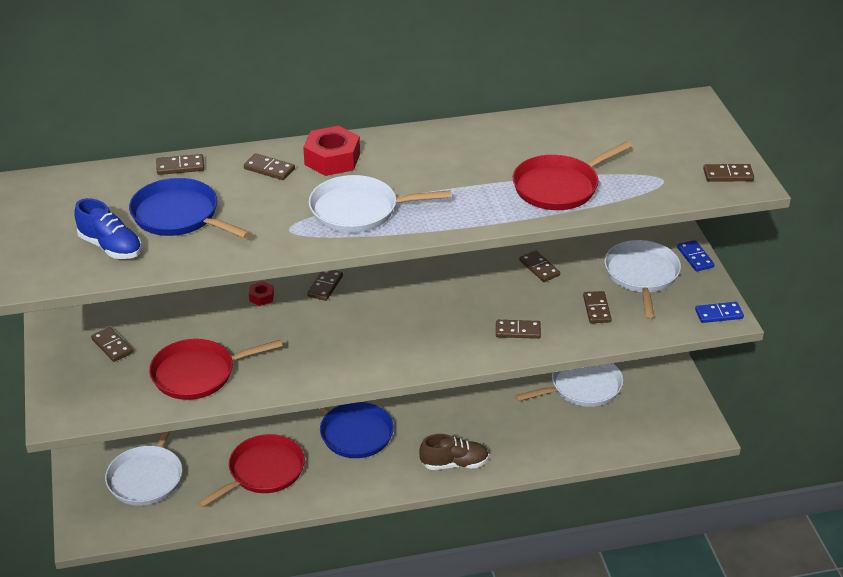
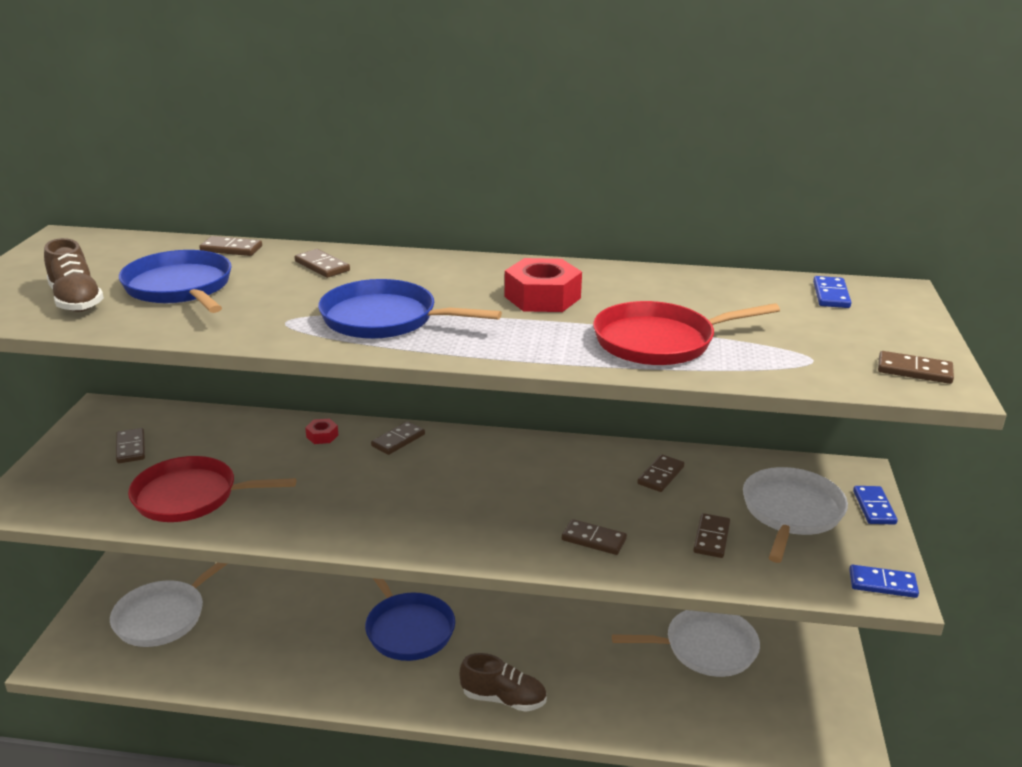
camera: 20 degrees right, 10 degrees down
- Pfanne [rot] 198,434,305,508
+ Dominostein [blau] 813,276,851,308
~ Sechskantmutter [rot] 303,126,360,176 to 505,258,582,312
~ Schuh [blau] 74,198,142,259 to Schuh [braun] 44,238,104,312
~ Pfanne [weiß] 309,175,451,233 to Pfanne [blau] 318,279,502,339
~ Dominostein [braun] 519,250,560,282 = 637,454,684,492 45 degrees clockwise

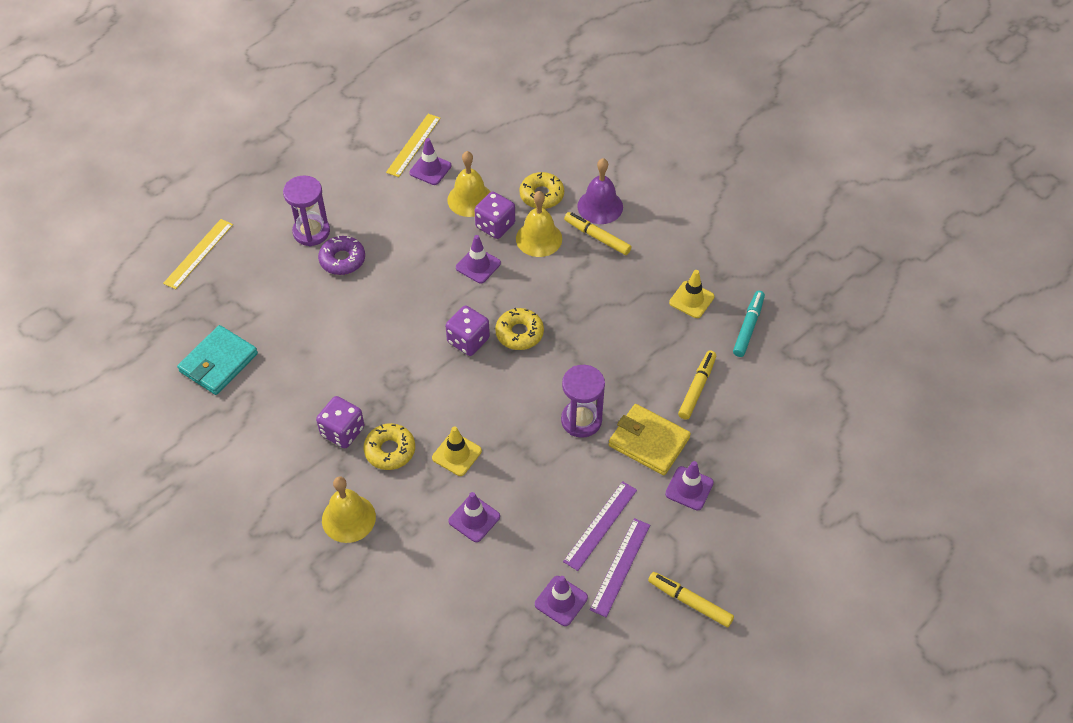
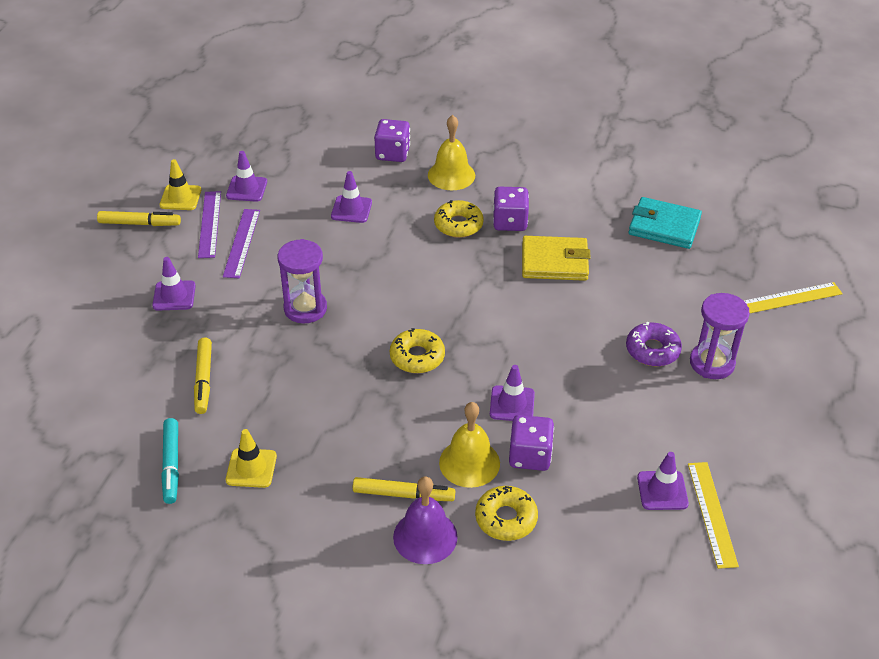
camera: 150 degrees right, 10 degrees down
- Glocke [gelb] 447,151,490,217
~ Leitkegel [gelb] 432,426,482,476 to 160,159,201,210
~ Spielwürfel [lila] 446,305,490,356 to 374,119,410,162
~ Geldbörse [gelb] 608,404,691,475 to 522,236,591,281
~ Lineal [gelb] 163,219,233,290 = 744,282,843,313 75 degrees clockwise
~ Geldbörse [türkis] 177,325,258,395 = 629,197,702,249 75 degrees counterclockwise

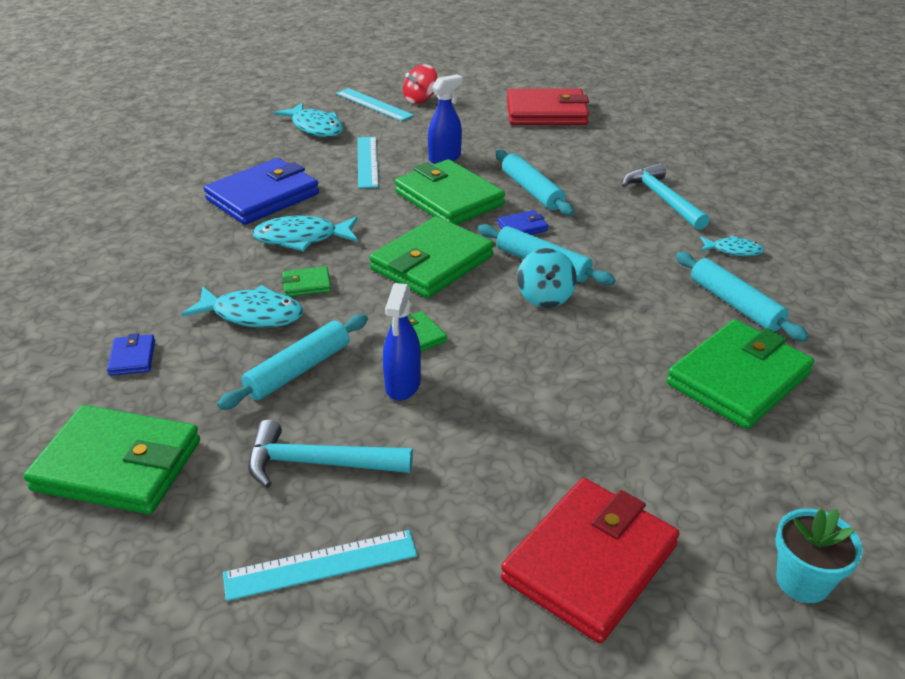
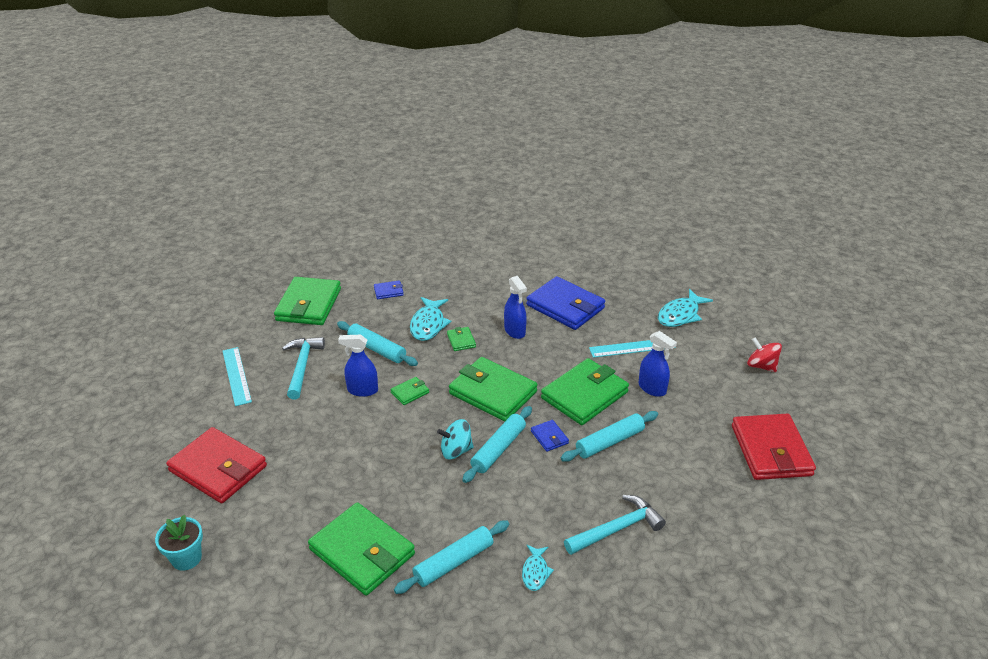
camera: 85 degrees right, 0 degrees up
- Lineal [türkis] 336,88,414,121
~ Fisch [türkis] 252,216,358,251 to Sprühflasche [blau] 504,276,527,339

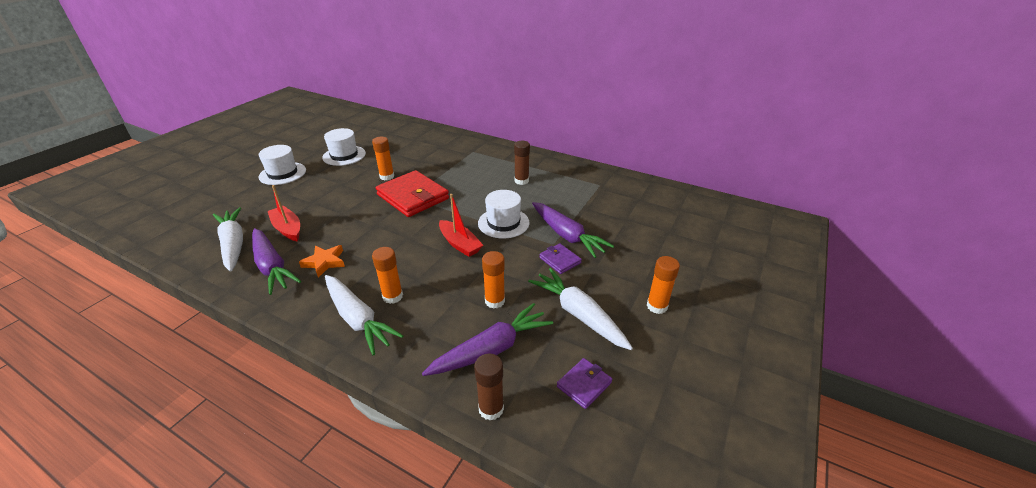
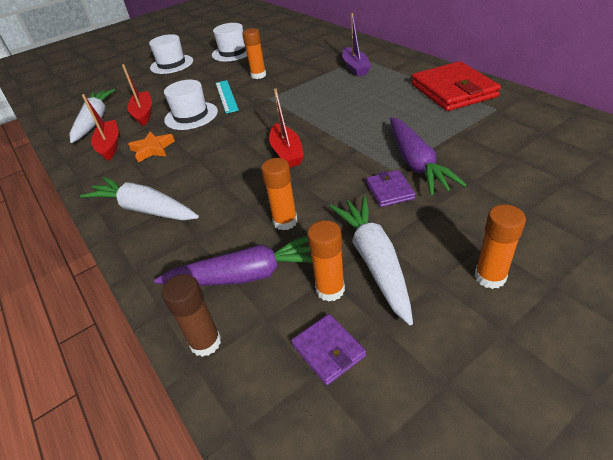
camera: 30 degrees right, 5 degrees up
- Klebestift [braun] 514,141,530,185
+ Lineal [türkis] 216,80,239,114
+ Boot [lila] 342,13,371,77
~ Klebestift [orange] 372,247,403,304 to 307,220,345,302
~ Geldbörse [rot] 376,170,449,217 to 411,61,501,111
~ Hut [weiß] 478,190,529,239 to 164,80,218,130
~ Karotte [lila] 252,228,301,295 to Boot [rot] 82,94,118,161
~ Karotte [weiß] 325,275,403,355 = 80,177,199,220 135 degrees clockwise
~ Geldbörse [lila] 557,358,612,409 = 291,314,366,385 75 degrees clockwise

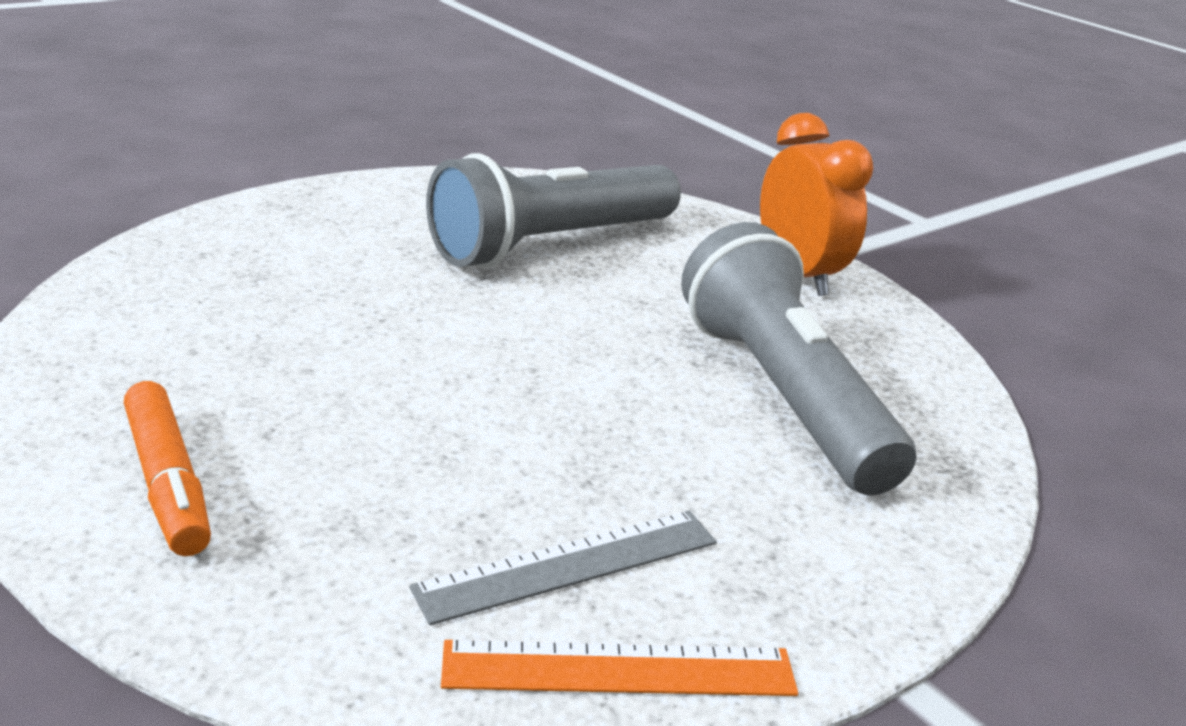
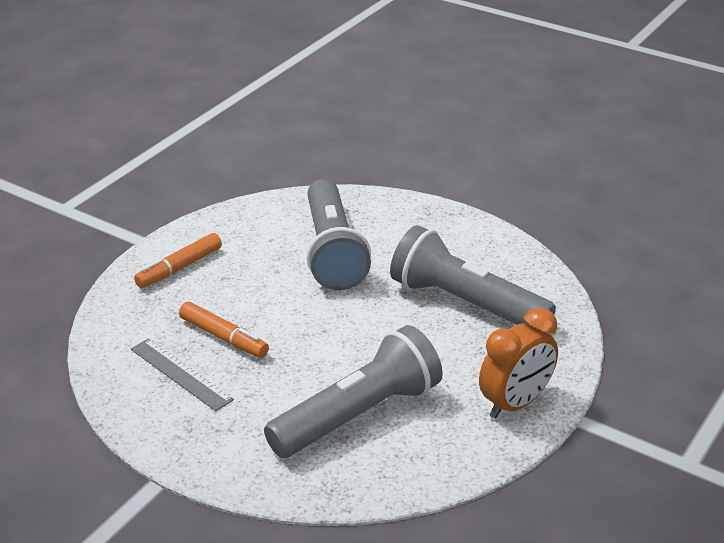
camera: 75 degrees right, 5 degrees up
- Lineal [orange] 441,640,798,696
+ Filzstift [orange] 179,302,269,358
+ Taschenlampe [grau] 306,179,371,290

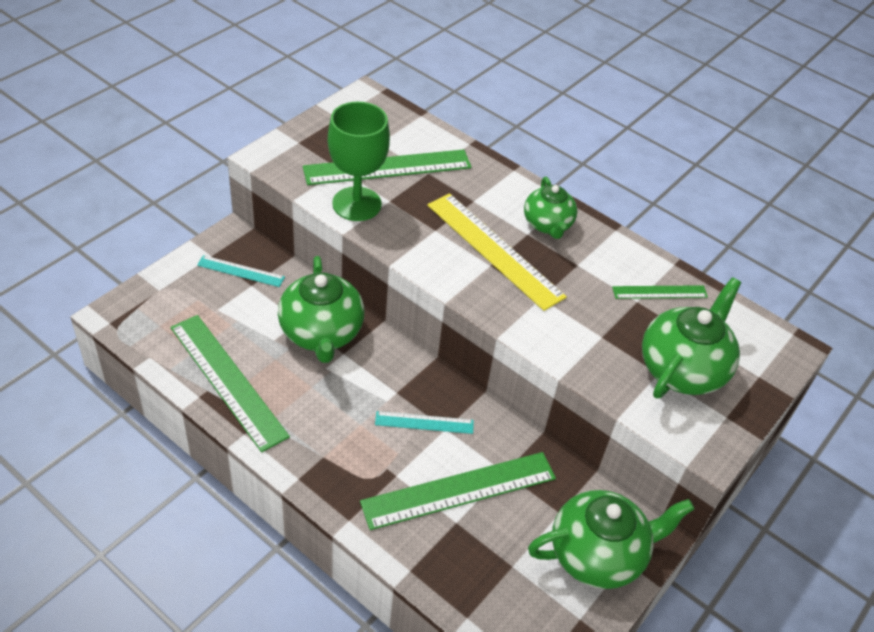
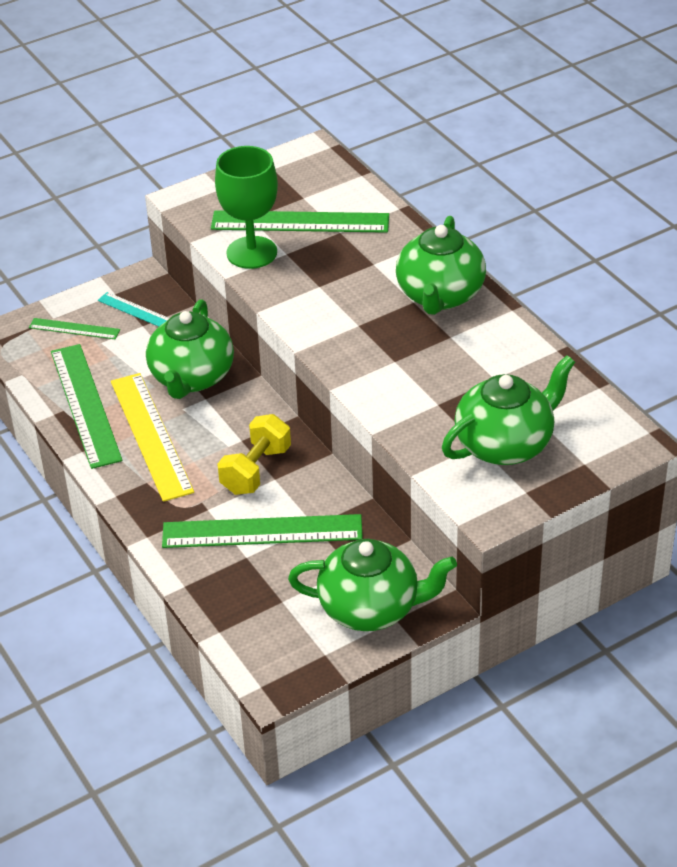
camera: 25 degrees right, 5 degrees down
~ Lineal [gelb] 427,193,567,311 to 111,373,194,502
~ Lineal [grün] 612,285,708,299 to 29,318,120,340
~ Lineal [türkis] 375,411,474,434 to Hantel [gelb] 217,414,291,495
~ Teekanne [grün] 524,177,577,239 = 396,216,486,315 x1.57

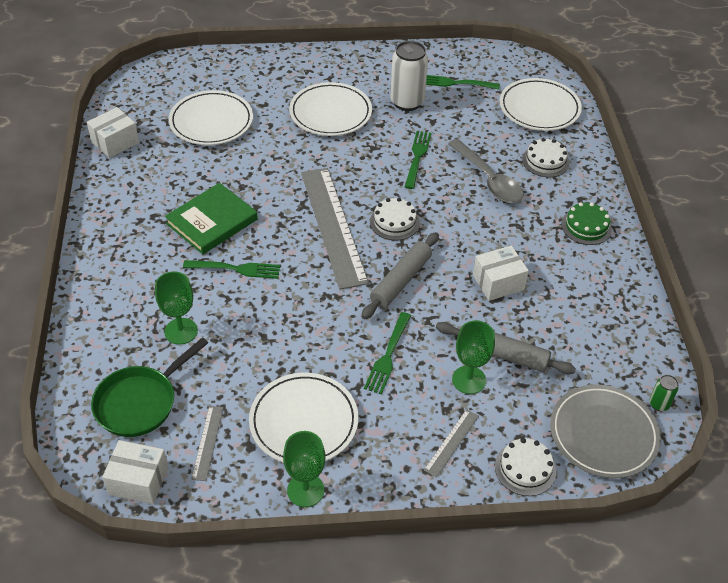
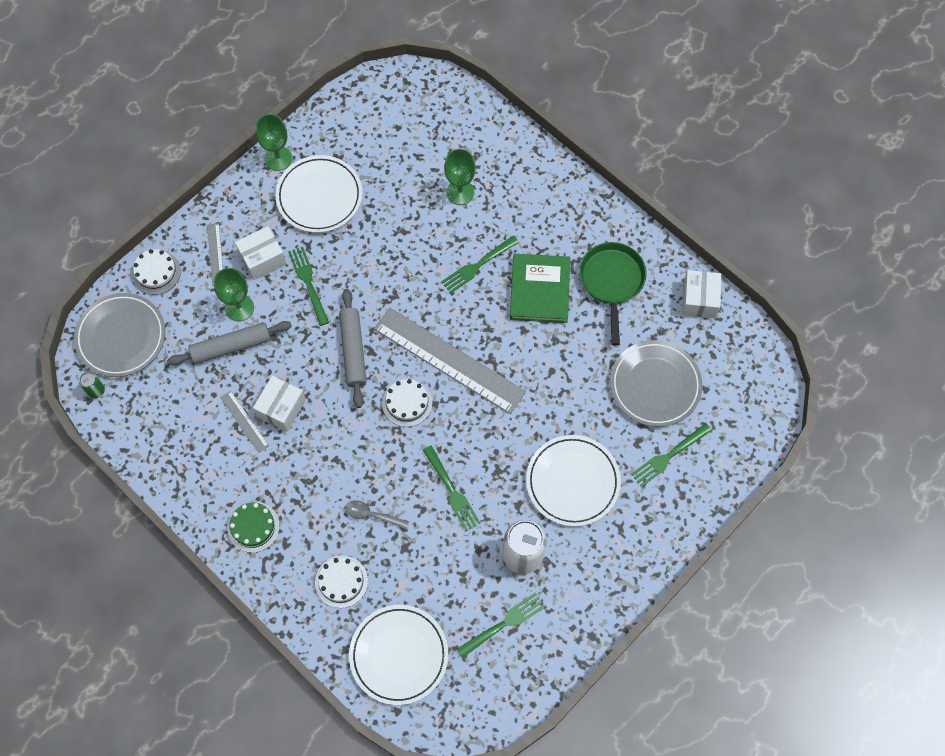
camera: 140 degrees right, 20 degrees up
+ Gabel [grün] 631,423,712,487
~ Pfanne [grün] 91,337,208,437 to 579,242,647,345
~ Schachtel [weiß] 102,440,168,504 to 235,226,286,280
~ Lineal [grau] 191,406,224,481 to 220,391,269,453
~ Teller [weiß] 169,90,253,145 to Teller [grau] 610,340,703,427
~ Löffel [grau] 448,139,523,203 = 345,500,409,529 x0.55

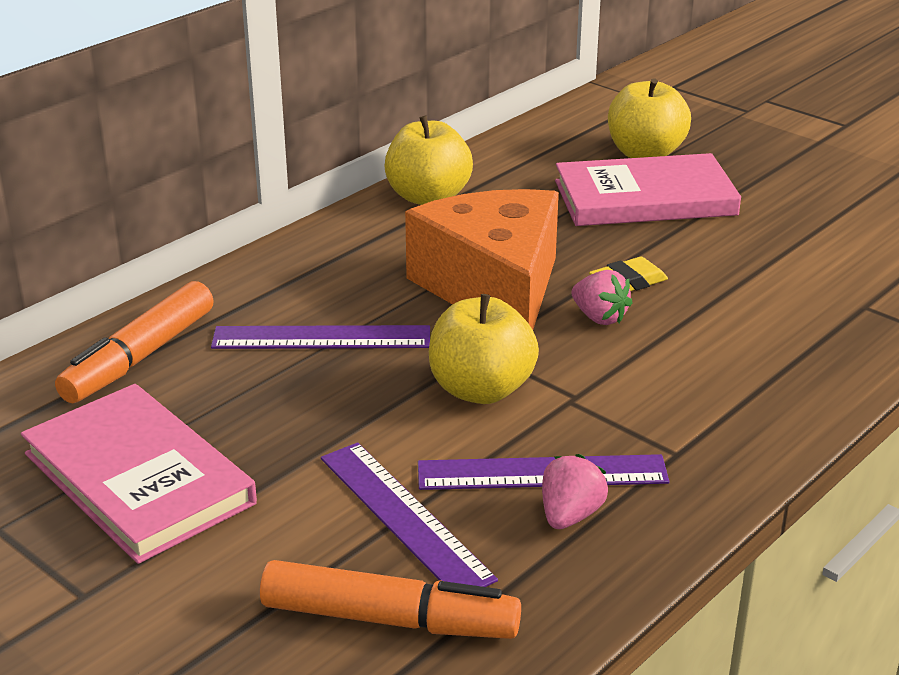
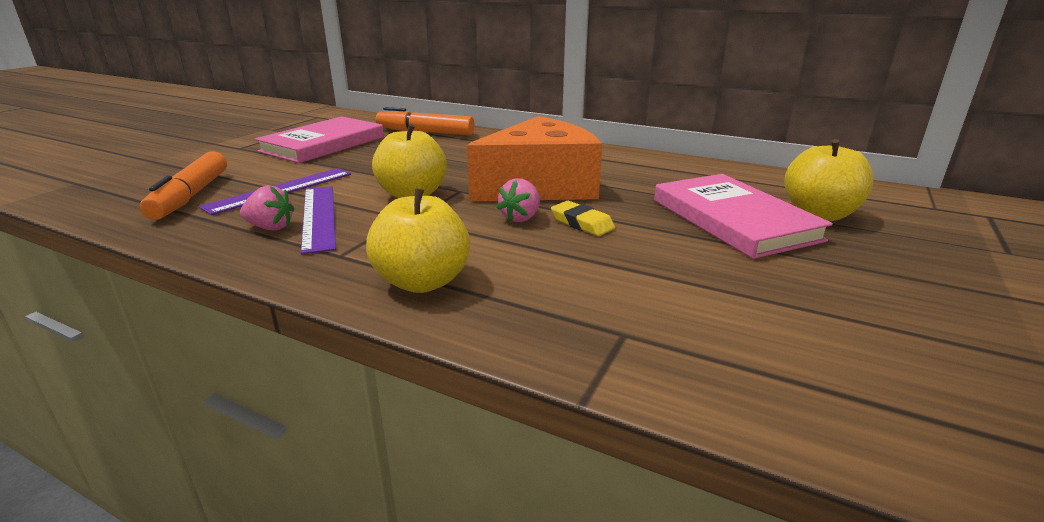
camera: 75 degrees right, 5 degrees down
- Lineal [lila] 211,325,430,349
~ Apfel [gelb] 385,116,473,205 to 366,188,470,293

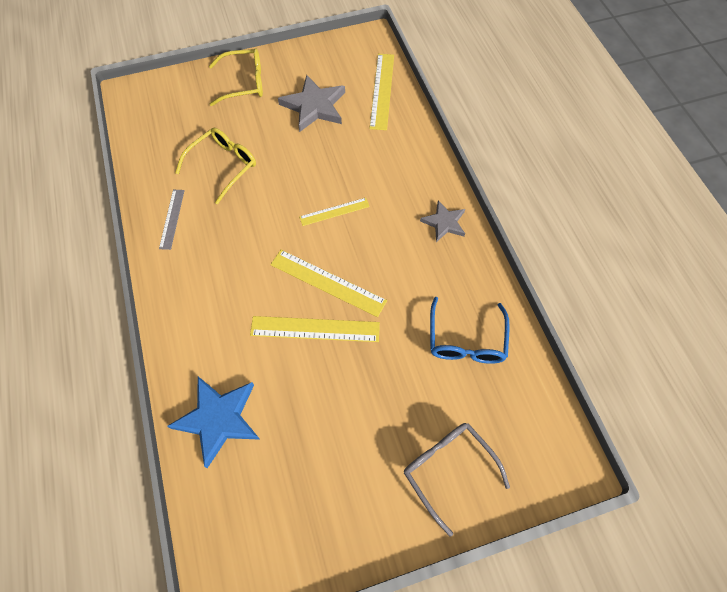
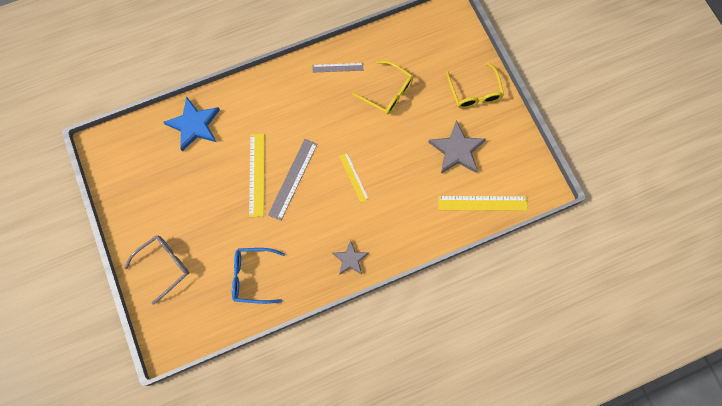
camera: 85 degrees right, 10 degrees up
~ Lineal [gelb] 270,250,387,317 to Lineal [grau] 268,139,318,221

